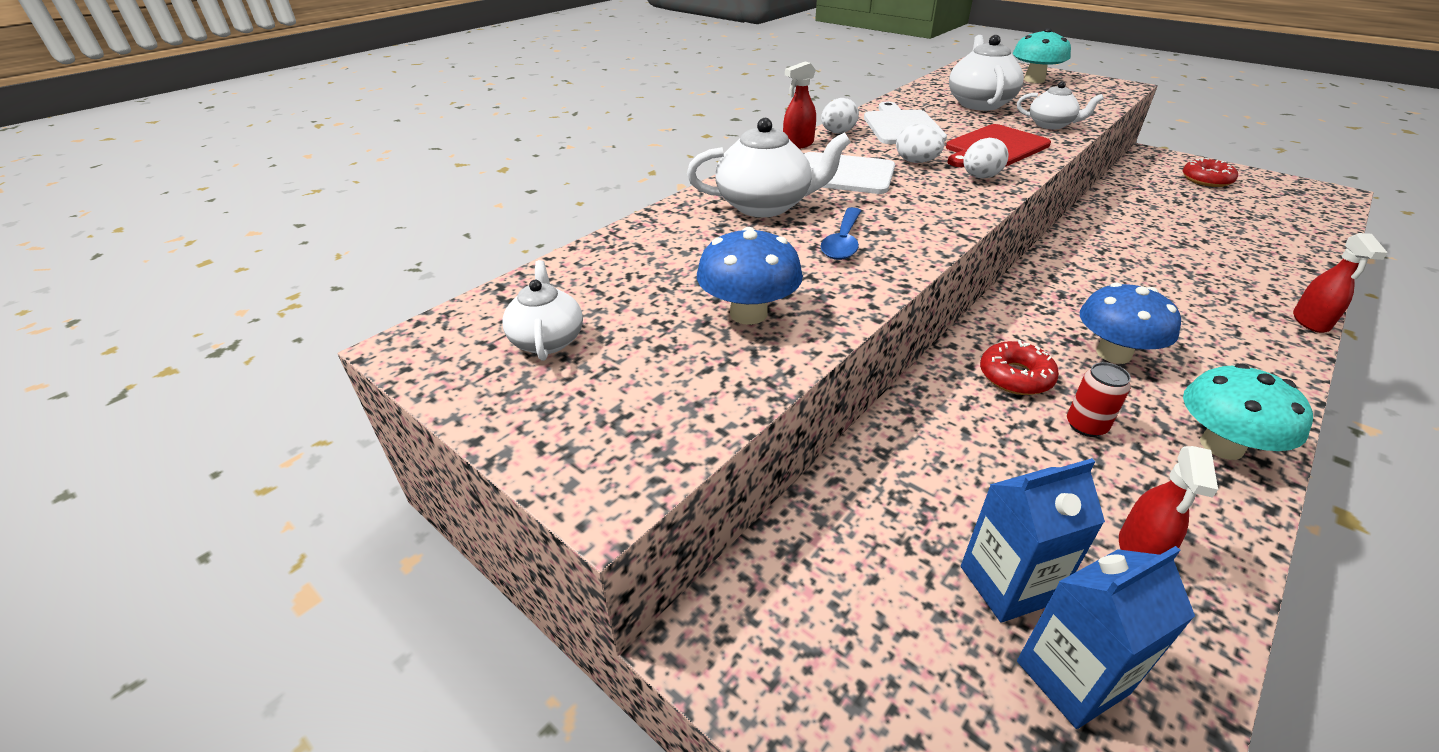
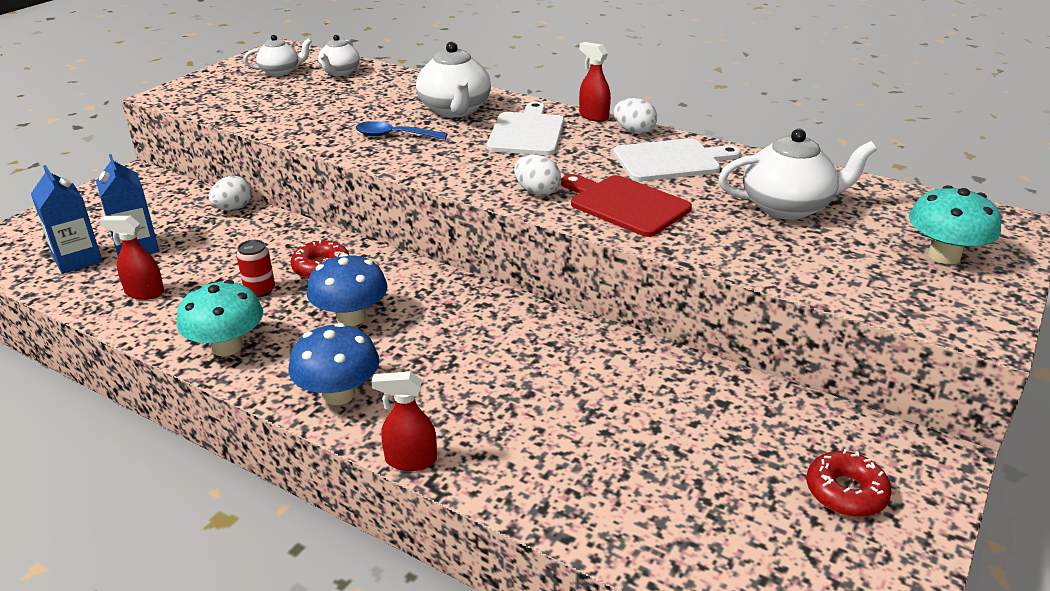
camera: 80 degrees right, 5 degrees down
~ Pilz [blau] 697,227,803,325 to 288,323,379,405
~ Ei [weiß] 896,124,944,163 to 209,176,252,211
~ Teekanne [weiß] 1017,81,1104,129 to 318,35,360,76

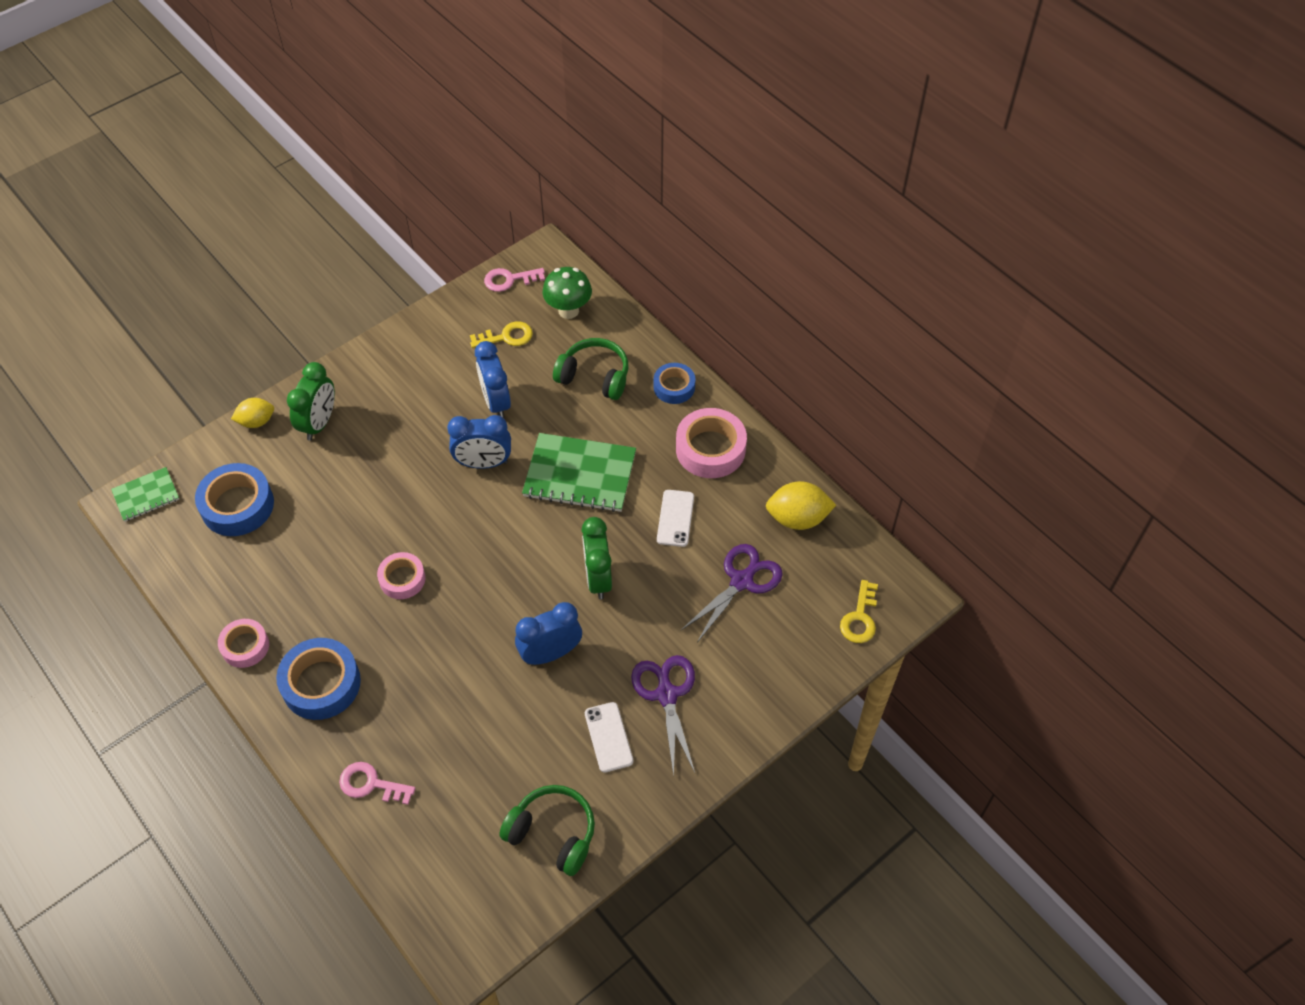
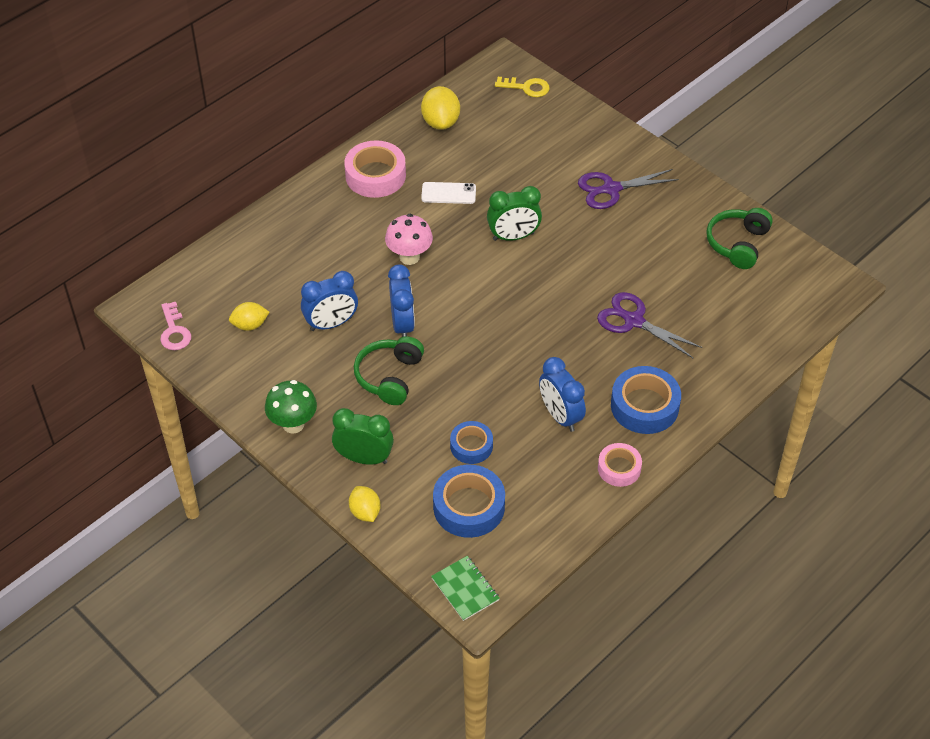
camera: 95 degrees left, 5 degrees down
- Schlüssel [rosa] 339,762,416,805
- Klebeband [rosa] 377,552,425,599
- Handy [weiß] 585,702,633,773
~ Wecker [blau] 515,602,582,665 to 539,357,586,432
~ Pilz [grün] 542,267,592,319 to 265,380,317,433
~ Kopfhörer [grün] 553,338,628,400 to 354,336,424,405
~ Klebeband [blau] 653,363,695,404 to 450,421,493,464
~ Schere [lila] 681,544,783,643 to 597,292,702,358
~ Schlüssel [gelb] 470,321,533,348 to Zitrone [gelb] 229,302,269,331
~ Notizbuch [grün] 522,433,636,512 to Pilz [rosa] 385,214,433,265

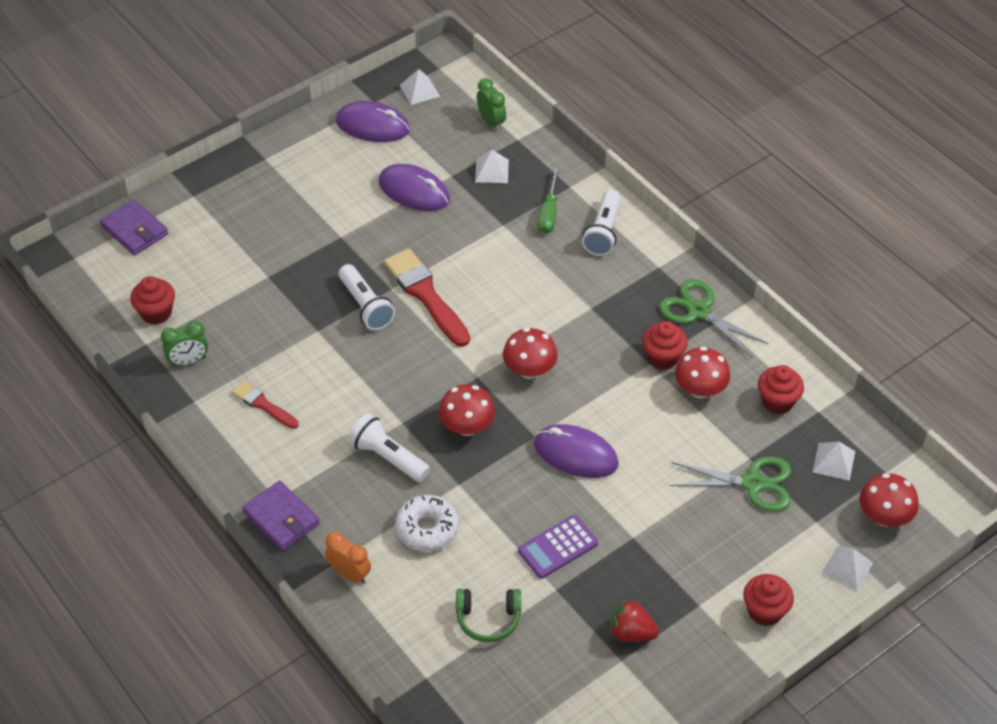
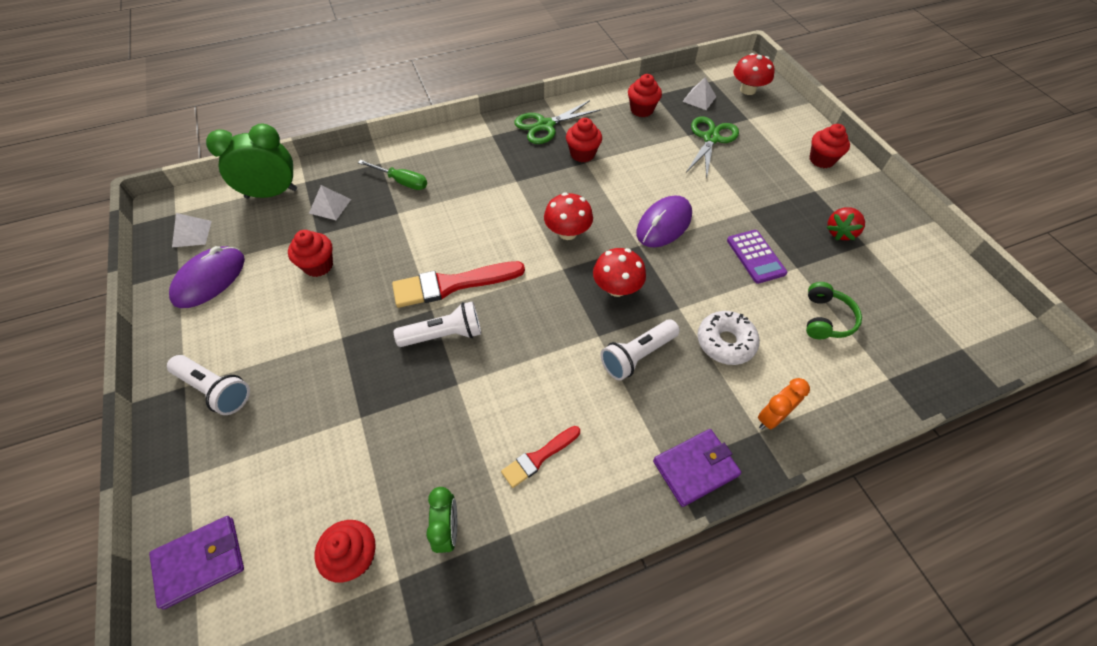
camera: 75 degrees left, 5 degrees up
- Pilz [rot] 675,347,730,398
- Pyramide [weiß] 822,545,873,591
~ Taschenlampe [weiß] 582,189,621,256 to 167,355,250,415
~ Computermaus [lila] 379,164,450,211 to Muffin [rot] 288,230,333,277
~ Wecker [grün] 477,78,506,131 = 206,124,297,199 x1.71

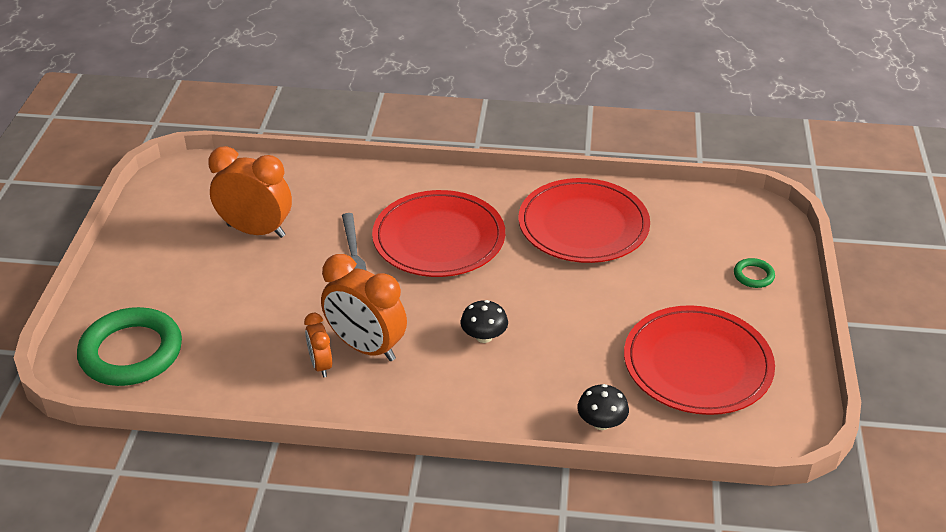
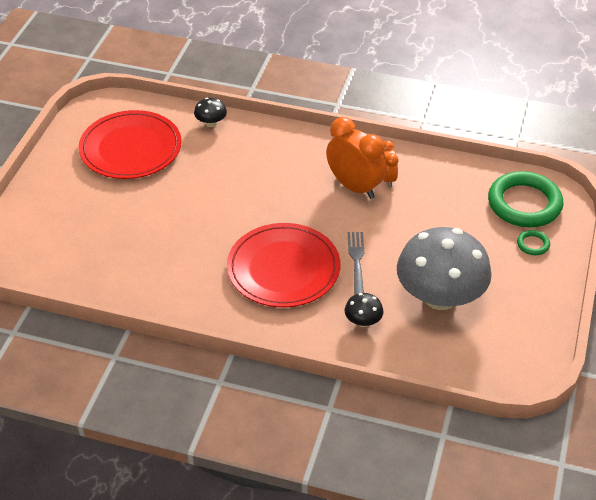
camera: 170 degrees left, 5 degrees up
- Teller [rot] 519,178,650,263
~ Pilz [schwarz] 461,300,508,343 to 345,293,384,327
~ Ring [grün] 734,258,775,288 to 517,230,550,255
~ Wecker [orange] 208,146,292,238 to Pilz [grau] 397,227,492,310

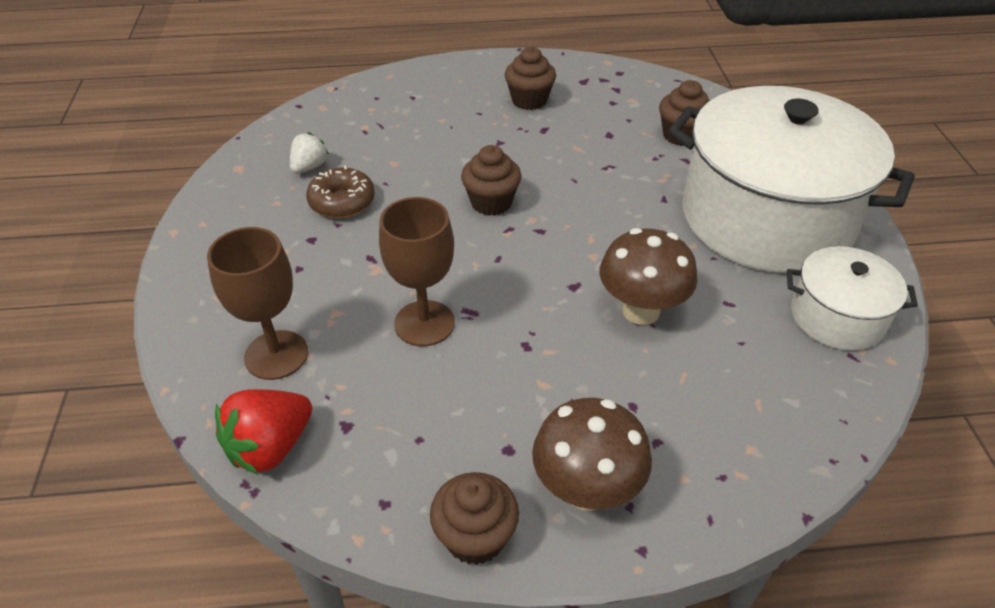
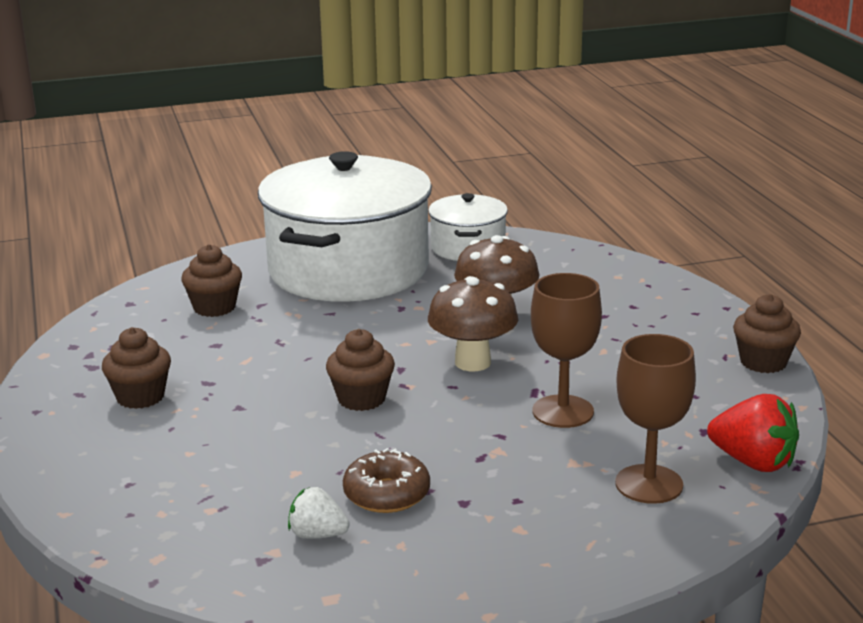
camera: 100 degrees left, 20 degrees down
~ Pilz [braun] 532,398,652,511 to 428,276,518,371

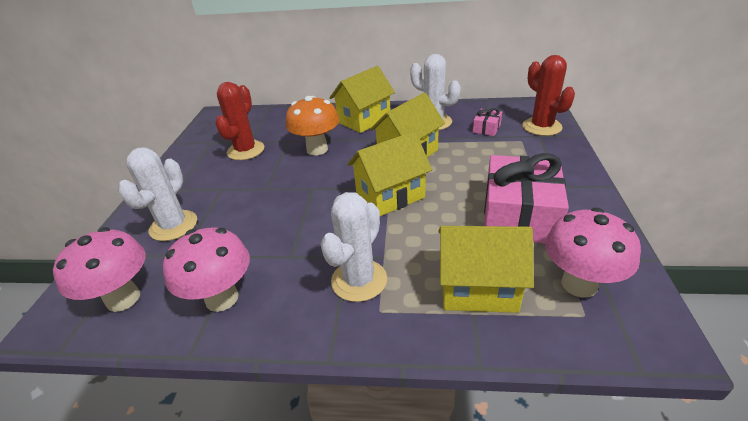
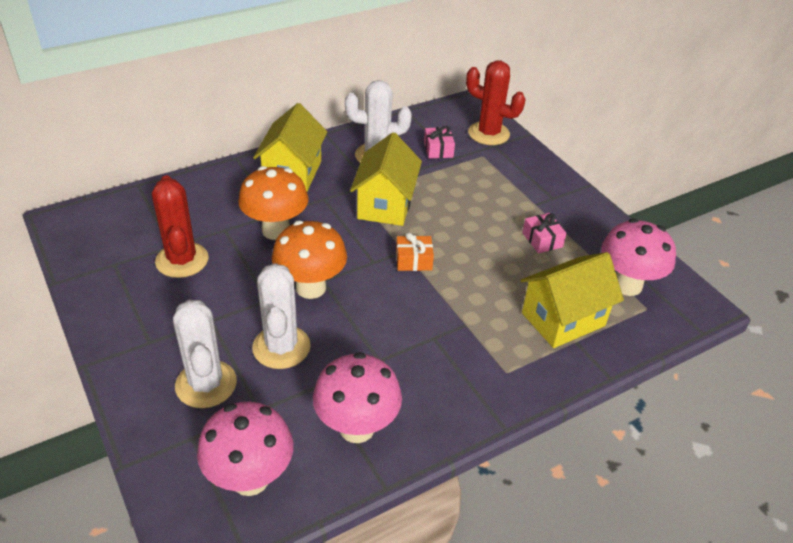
camera: 40 degrees left, 5 degrees up
+ Pilz [orange] 272,220,347,299
~ Kaktus [weiß] 321,192,387,302 to 252,263,311,369
~ Haus [gelb] 347,131,432,216 to Geschenk [orange] 396,232,434,271
~ Geschenk [rosa] 484,153,569,244 = 522,213,567,253 x0.43

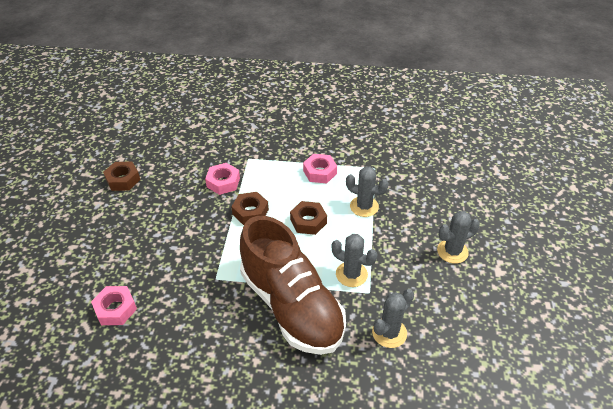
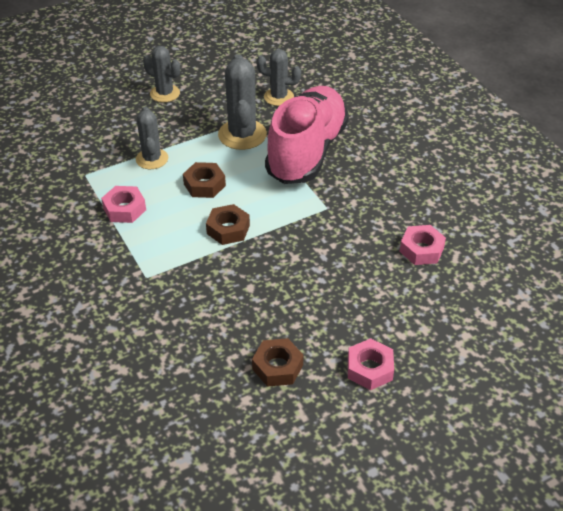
camera: 125 degrees left, 0 degrees up
~ Sechskantmutter [rosa] 205,163,240,195 to 348,338,394,390
~ Schuh [braun] 240,216,346,355 to Schuh [rosa] 265,86,349,184
~ Kaktus [grau] 332,234,378,287 = 218,54,267,150 x1.54

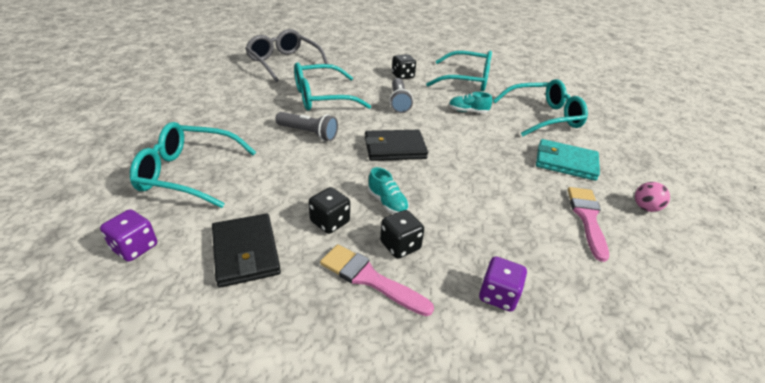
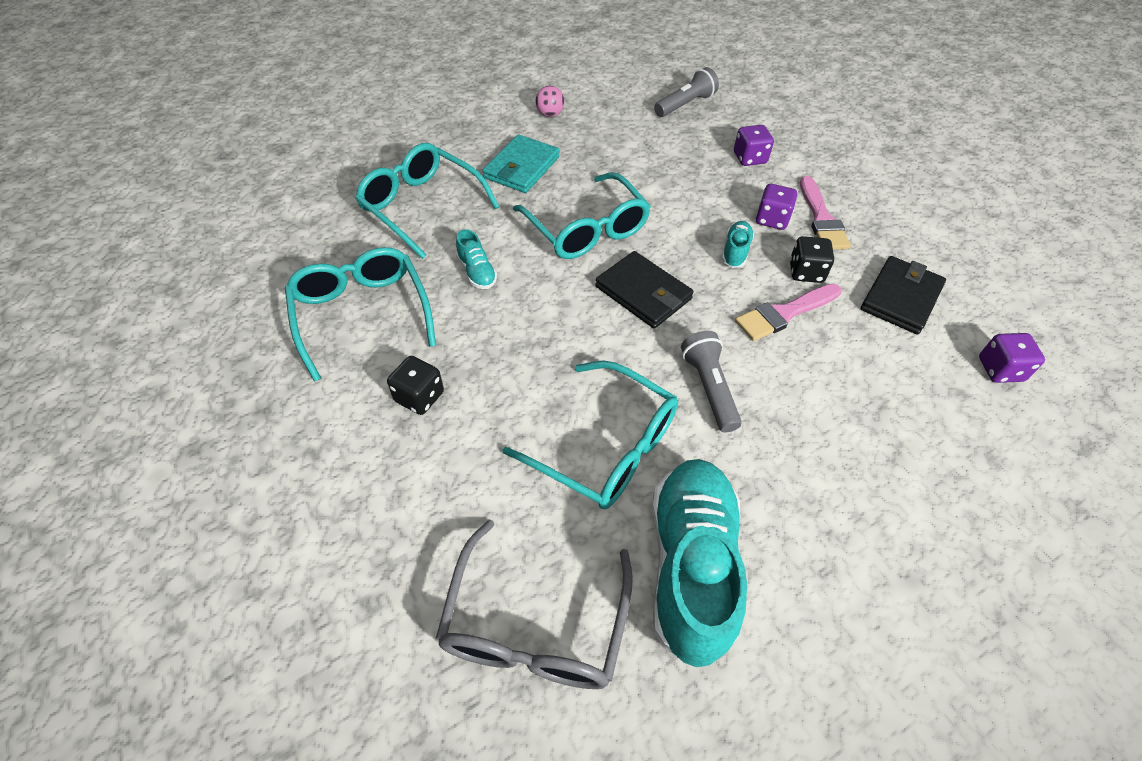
camera: 125 degrees left, 15 degrees up
+ Schuh [türkis] 652,459,747,667
~ Brille [türkis] 130,122,256,208 to 513,172,651,259
~ Taschenlampe [grau] 389,78,413,113 to 654,67,719,117
~ Pinsel [rosa] 568,187,609,262 to 735,284,842,341
~ Spielwürfel [schwarz] 380,210,424,259 to Spielwürfel [lila] 756,184,797,230
~ Geldbörse [türkis] 536,139,600,181 = 483,134,560,193 45 degrees clockwise

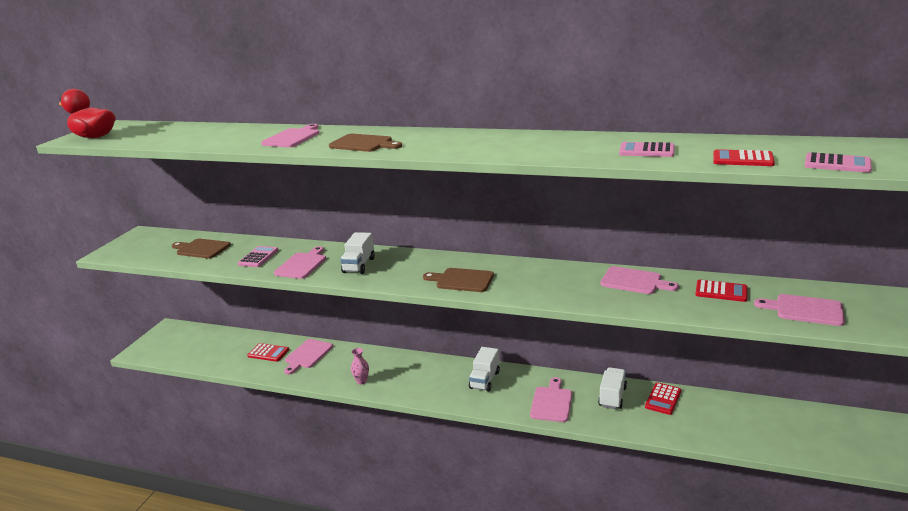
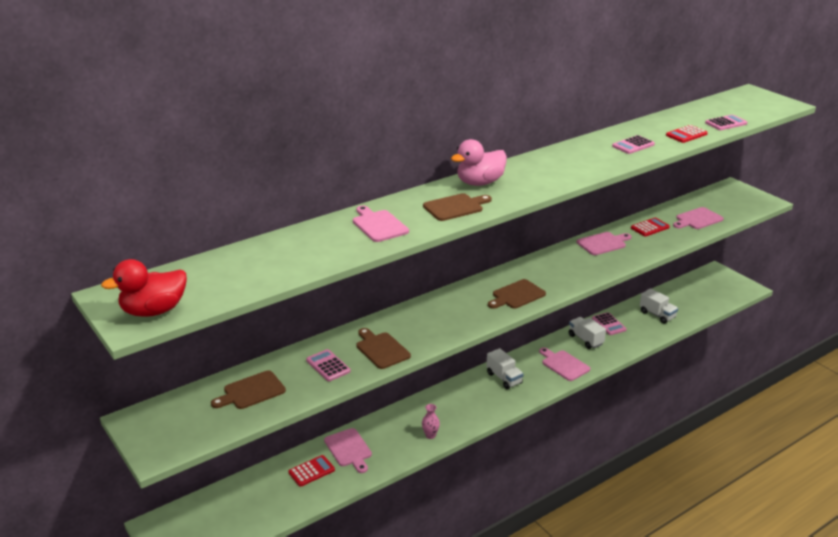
camera: 55 degrees left, 5 degrees up
+ Ente [rosa] 451,139,507,186
~ Lastwagen [weiß] 340,232,375,274 to 640,288,678,324
~ Schneidebrett [rosa] 274,246,326,279 to Schneidebrett [braun] 357,328,411,369
~ Taschenrechner [rot] 645,382,681,415 to Taschenrechner [rosa] 592,312,627,335

